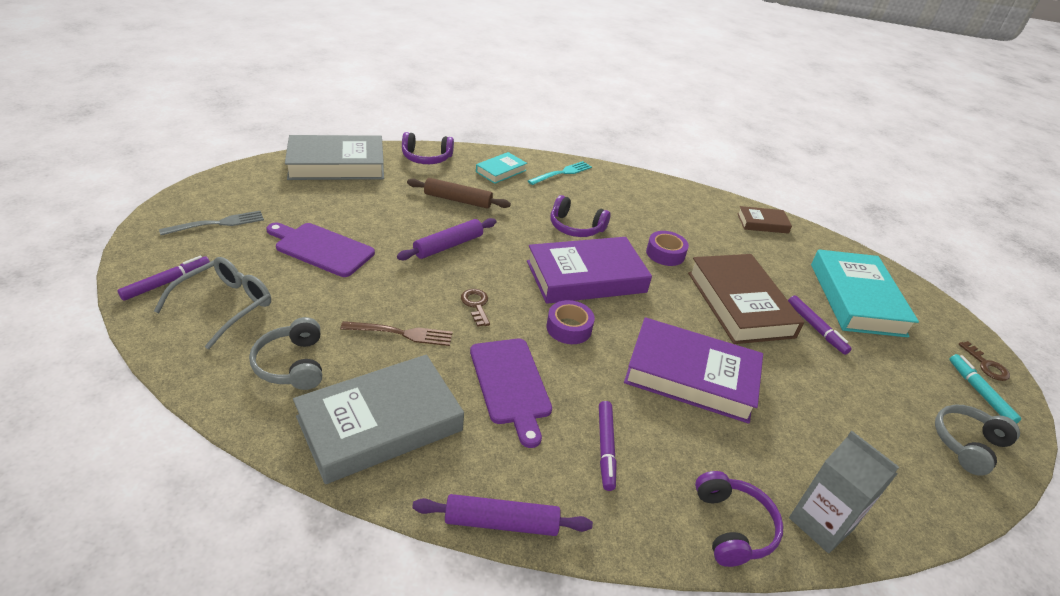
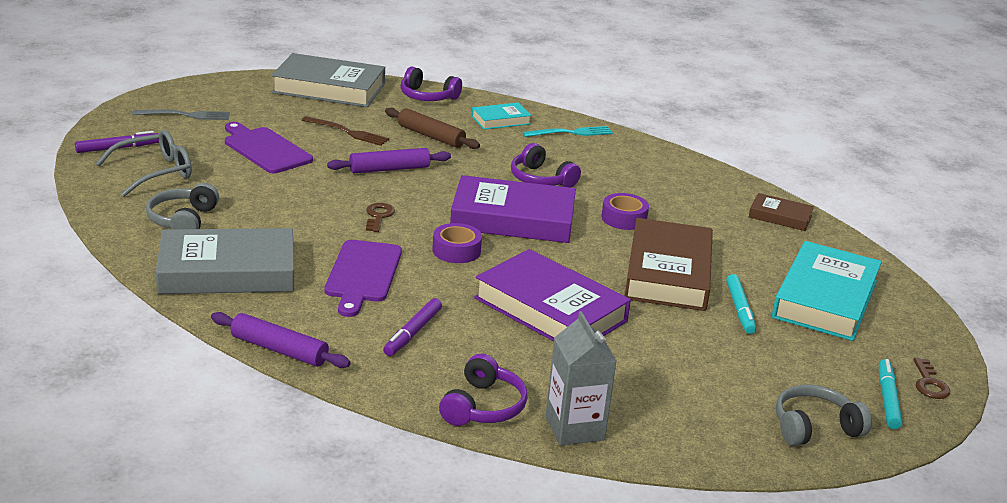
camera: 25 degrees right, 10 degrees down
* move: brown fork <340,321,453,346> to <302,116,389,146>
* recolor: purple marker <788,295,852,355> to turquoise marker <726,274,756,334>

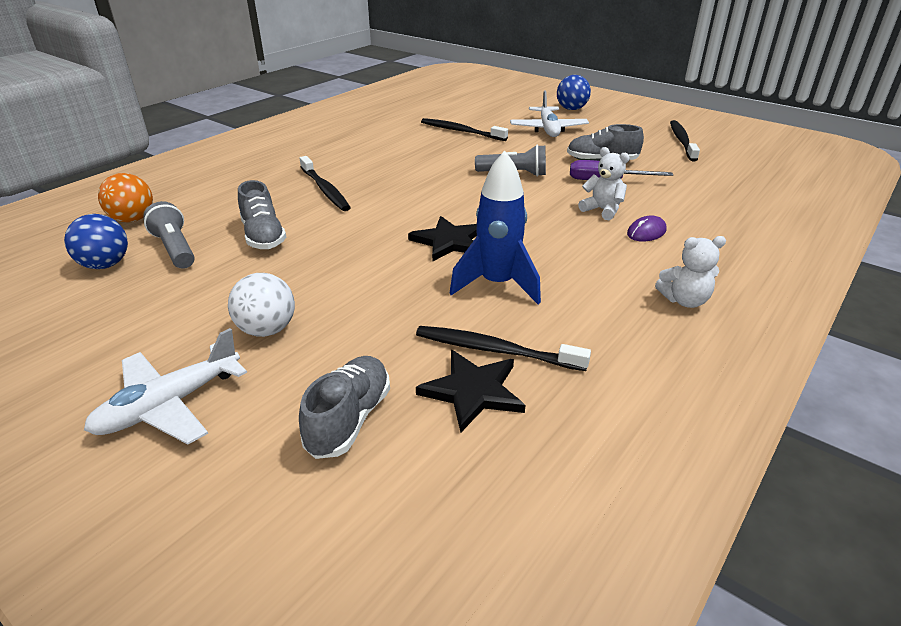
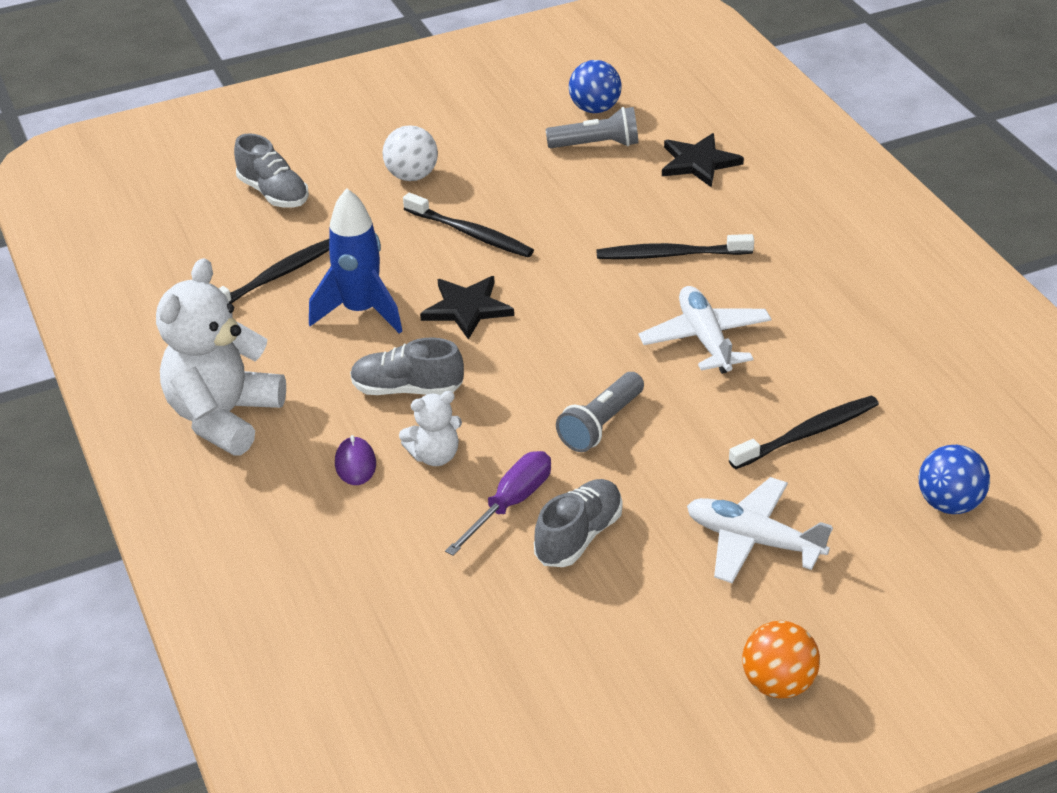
camera: 120 degrees right, 5 degrees up
* move: white plane <84,328,247,444> to <638,286,772,374>
* move: orange ball <98,173,153,222> to <742,621,820,699>
* move: grey shoe <238,180,287,249> to <350,337,464,395>
* move: black star <416,350,526,432> to <662,133,744,187>
* move: blue ball <557,75,591,110> to <919,445,990,514>
* move: black toothbrush <670,120,700,162> to <403,193,534,257>
* resize: white teddy bear <655,236,726,308> = <156,258,286,455> x2.00

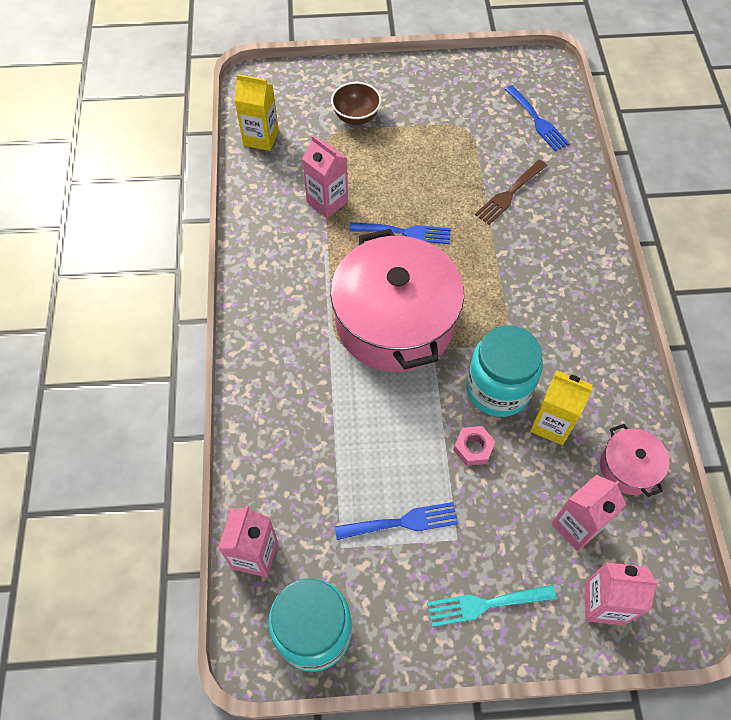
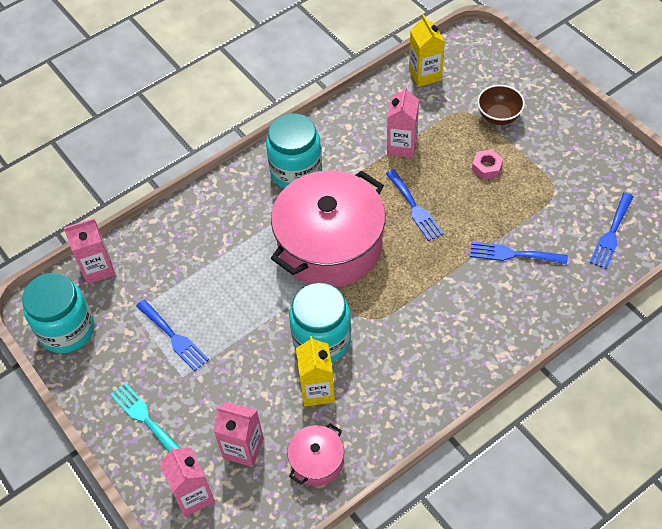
camera: 60 degrees right, 5 degrees down
* insert: turquoise jar <266,113,322,188>
* move: pink nut <453,426,495,466> to <472,150,503,179>
* recolor: brown fork <475,160,547,225> to blue fork <470,242,568,264>

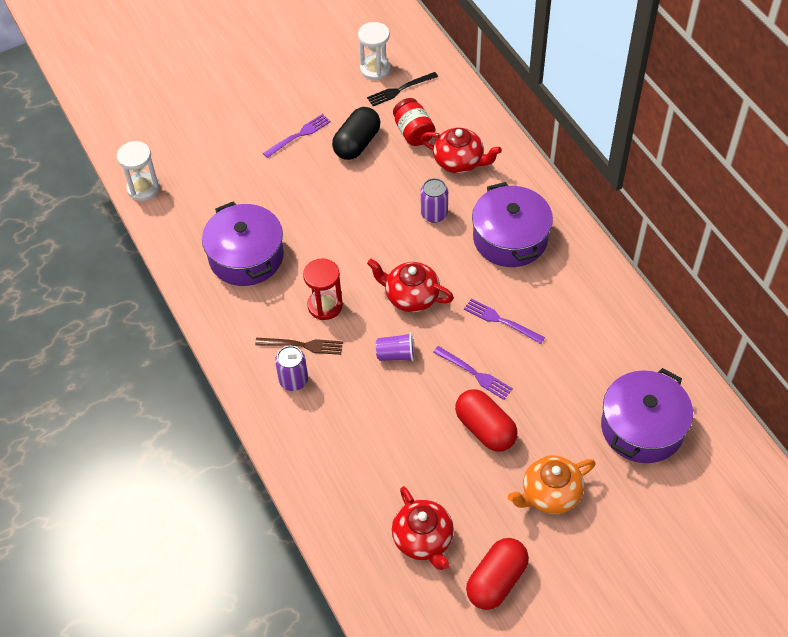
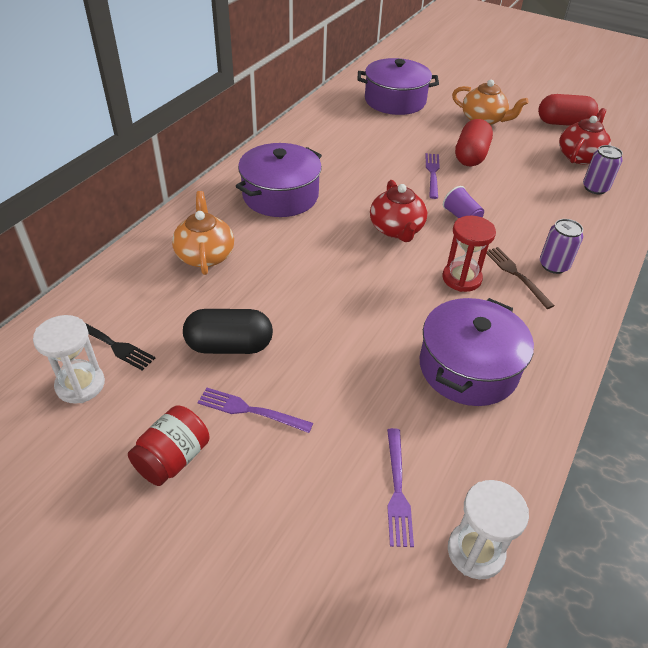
camera: 125 degrees left, 10 degrees down
* move: red jar <393,98,435,146> to <128,406,209,486>
* move: purple can <421,178,448,223> to <583,145,623,194>
* move: purple fork <464,299,545,344> to <387,428,414,547>
* recolor: red teapot <421,128,502,173> to orange teapot <172,191,234,275>

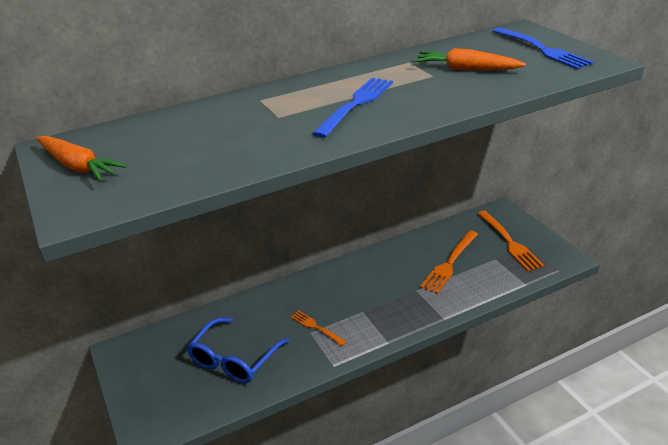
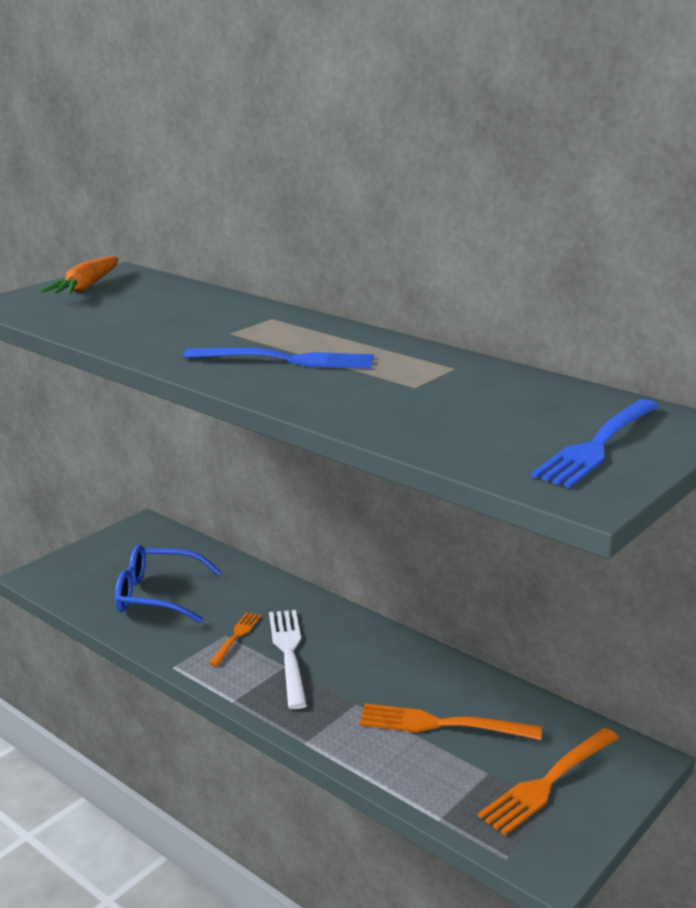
camera: 65 degrees right, 10 degrees down
* delete: orange carrot <415,48,526,70>
* insert: white fork <269,610,307,709>

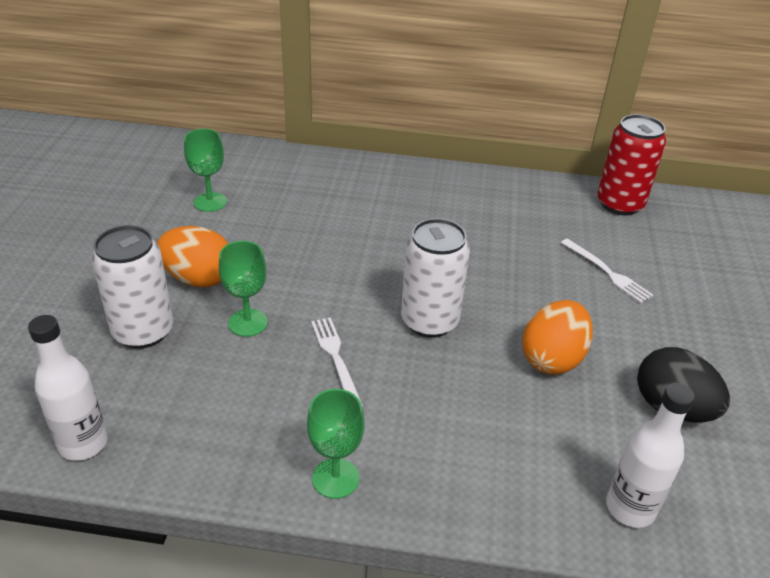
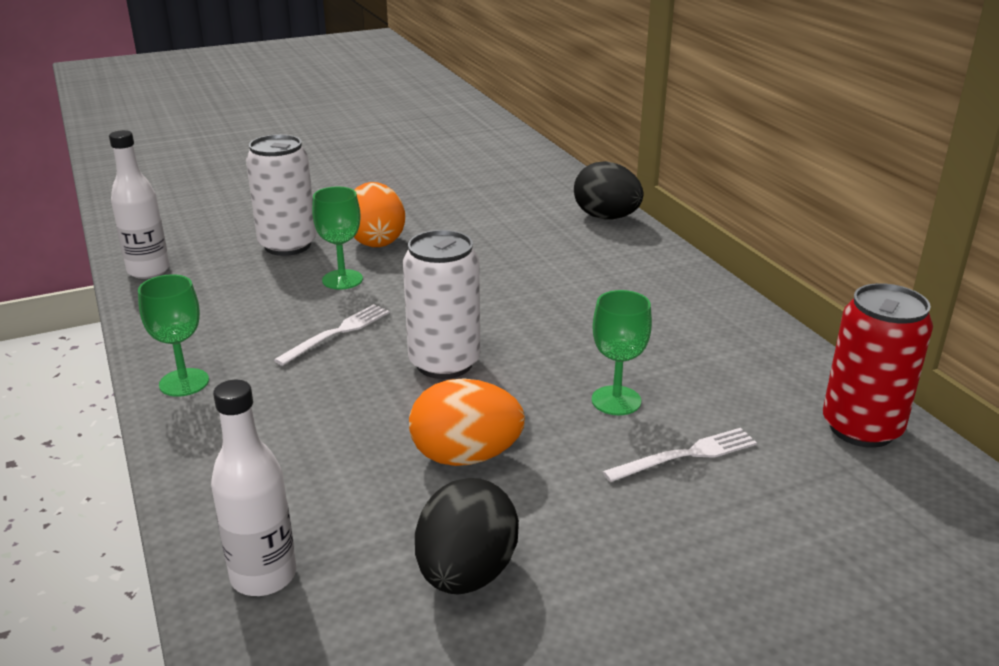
camera: 60 degrees right, 10 degrees down
* insert: black egg <574,161,643,219>
* move: green goblet <184,129,227,212> to <592,290,652,415>
* rotate: white fork <561,239,653,303> = <603,428,757,482> 135 degrees counterclockwise

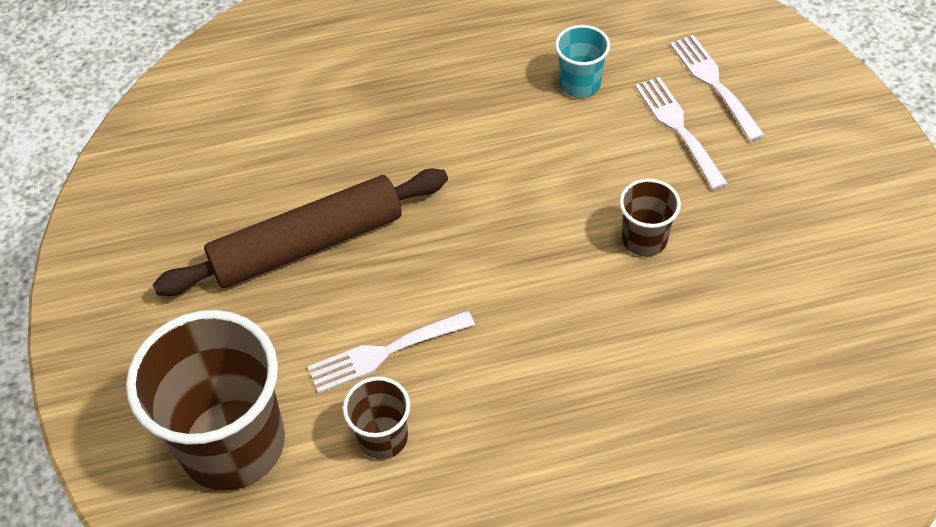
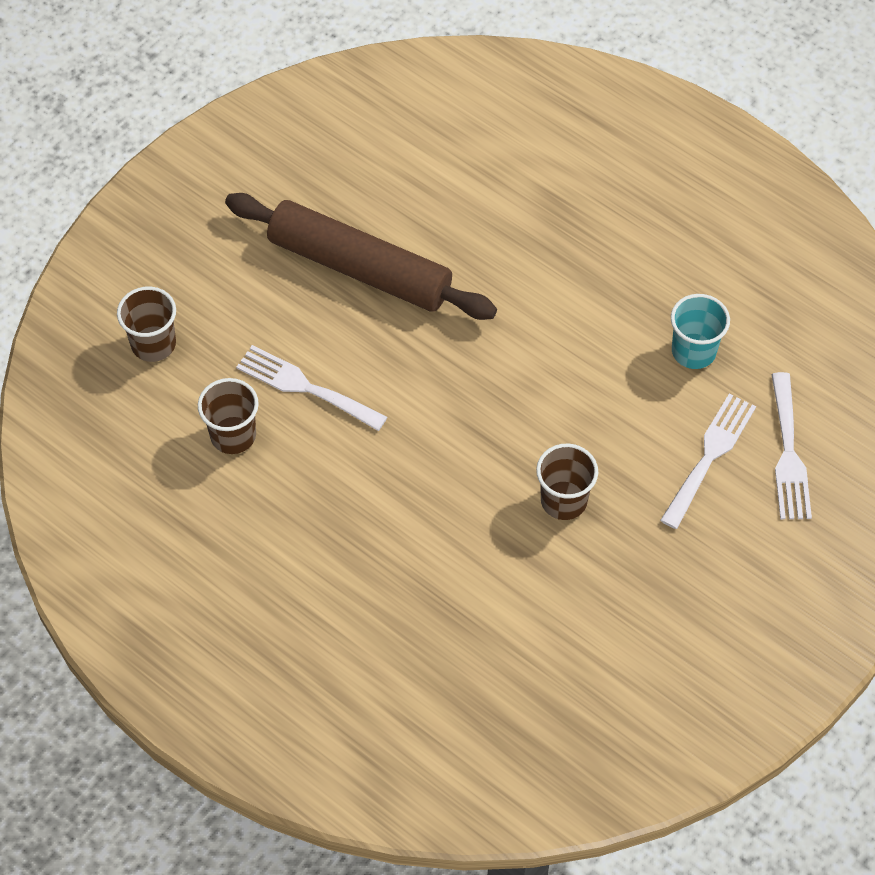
camera: 50 degrees right, 5 degrees up
* rotate: white fork <670,35,765,141> = <771,372,812,519> 150 degrees clockwise
* resize: brown cup <126,310,285,491> = <117,287,176,362> x0.47

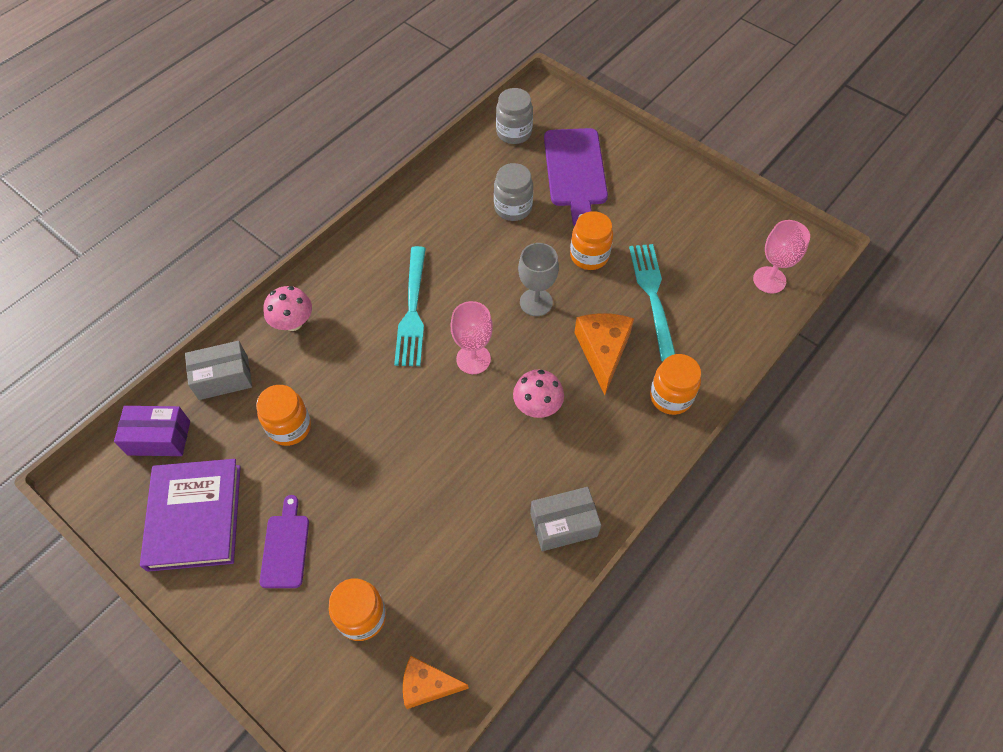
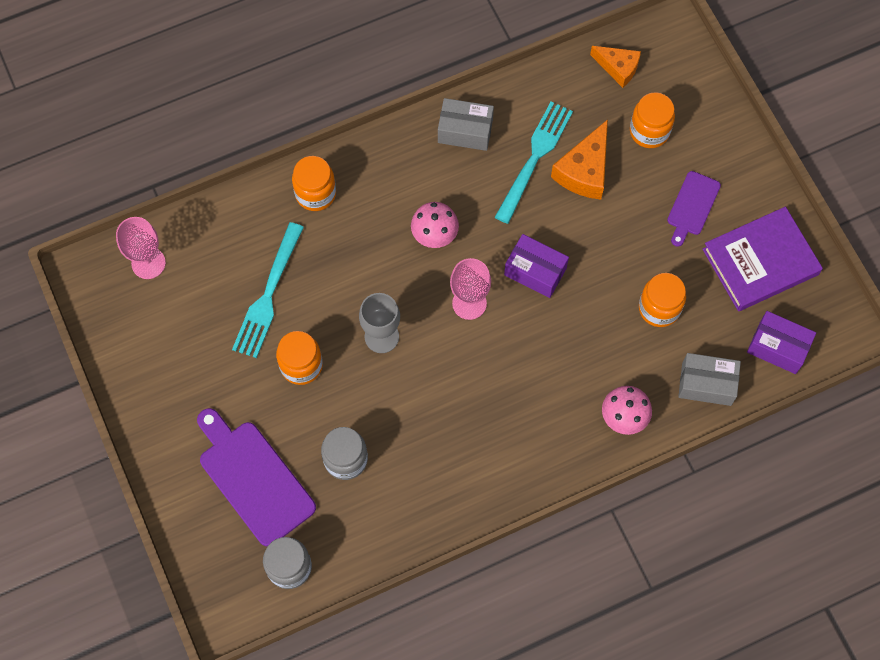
camera: 155 degrees left, 10 degrees up
* insert: purple box <504,234,569,298>
* move: turquoise fork <394,246,426,366> to <495,102,573,224>
* move: orange cheese <574,313,634,395> to <551,119,608,200>
* rotate: purple book <140,459,241,572> = <703,207,823,311> 45 degrees clockwise
* rotate: purple cutting board <544,128,608,226> = <197,408,316,547> 60 degrees counterclockwise

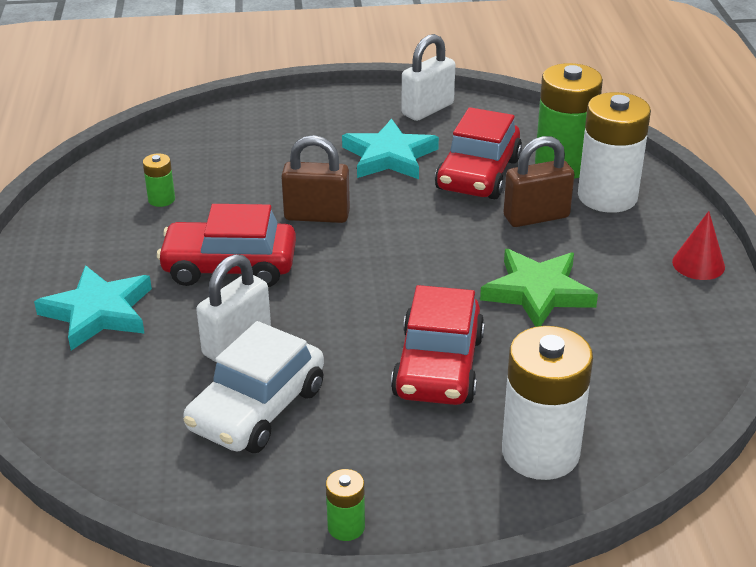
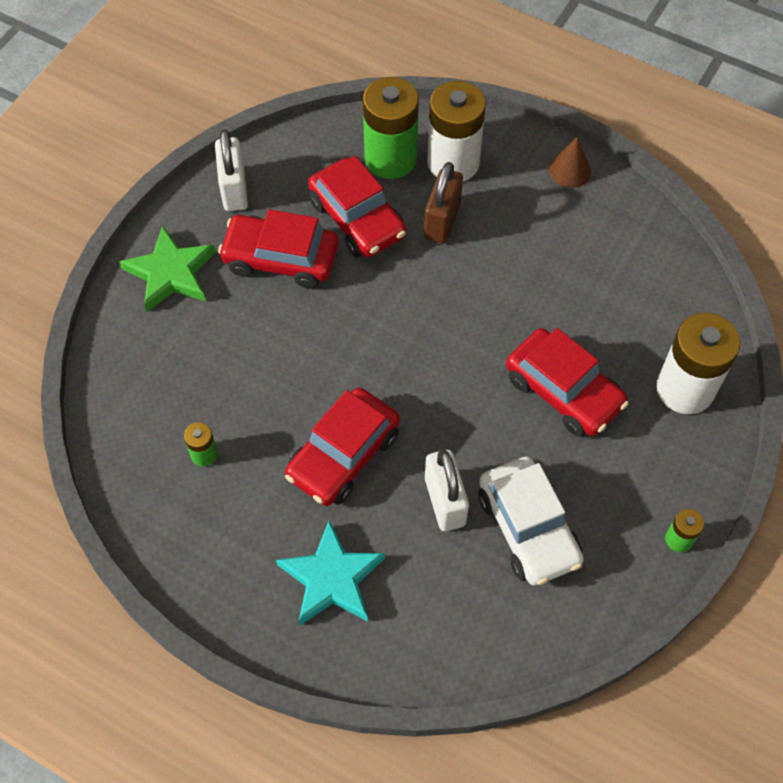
camera: 55 degrees left, 25 degrees up
* delete: brown padlock <281,135,350,223>
* move: green star <480,249,598,327> to <119,226,216,312>
* replace: turquoise star <342,118,439,179> to red car <218,209,339,289>
* recolor: red cone <672,211,725,280> to brown cone <549,136,591,188>

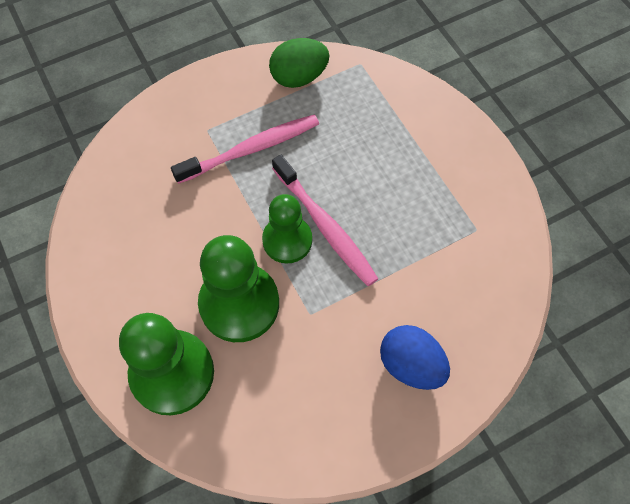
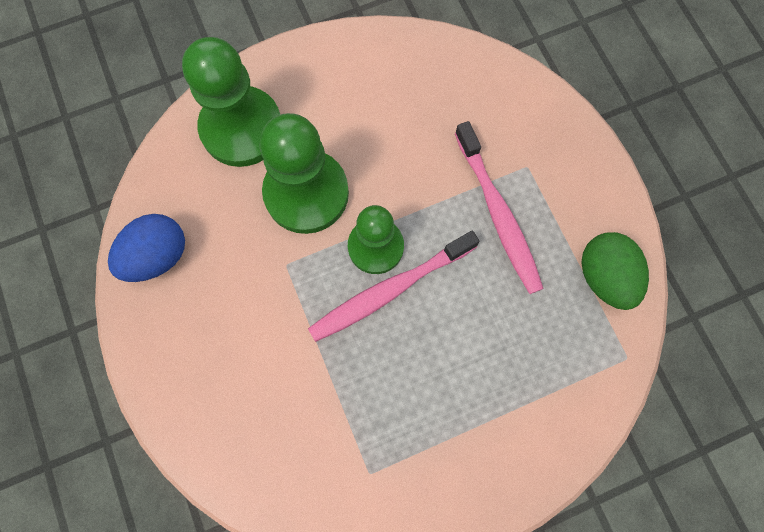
camera: 95 degrees right, 10 degrees up
* move: blue egg <380,325,450,390> to <108,214,185,282>

